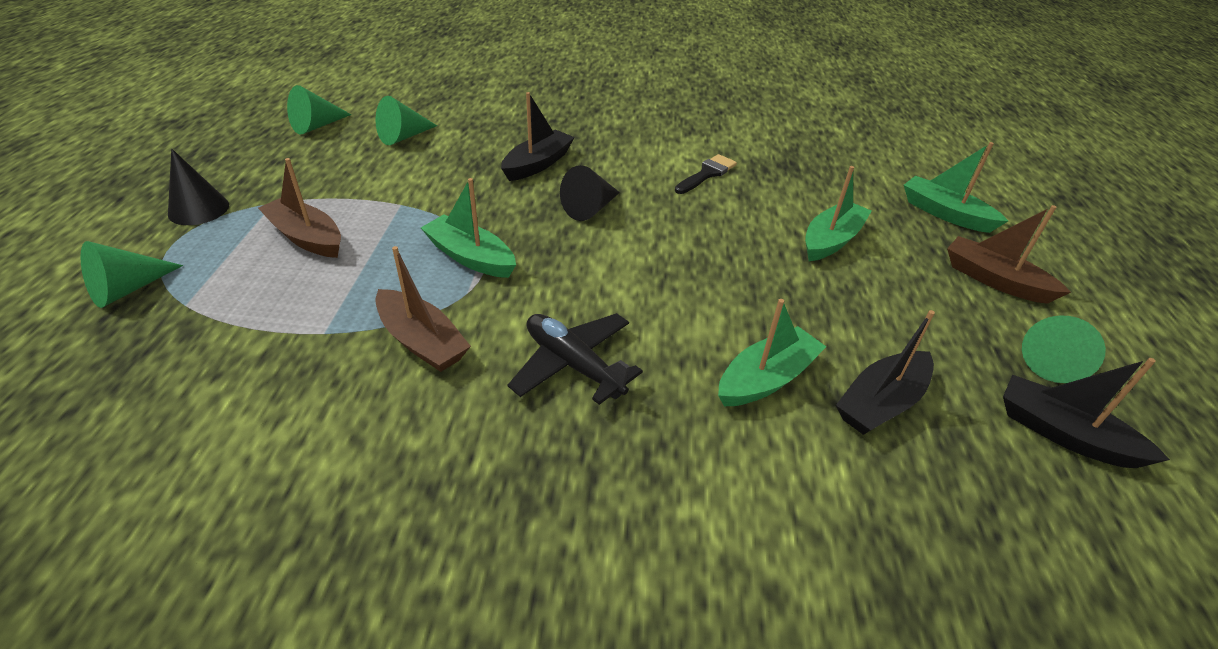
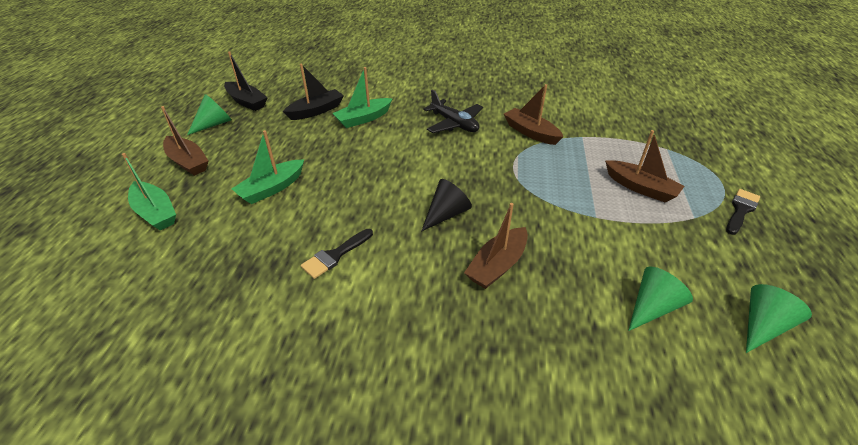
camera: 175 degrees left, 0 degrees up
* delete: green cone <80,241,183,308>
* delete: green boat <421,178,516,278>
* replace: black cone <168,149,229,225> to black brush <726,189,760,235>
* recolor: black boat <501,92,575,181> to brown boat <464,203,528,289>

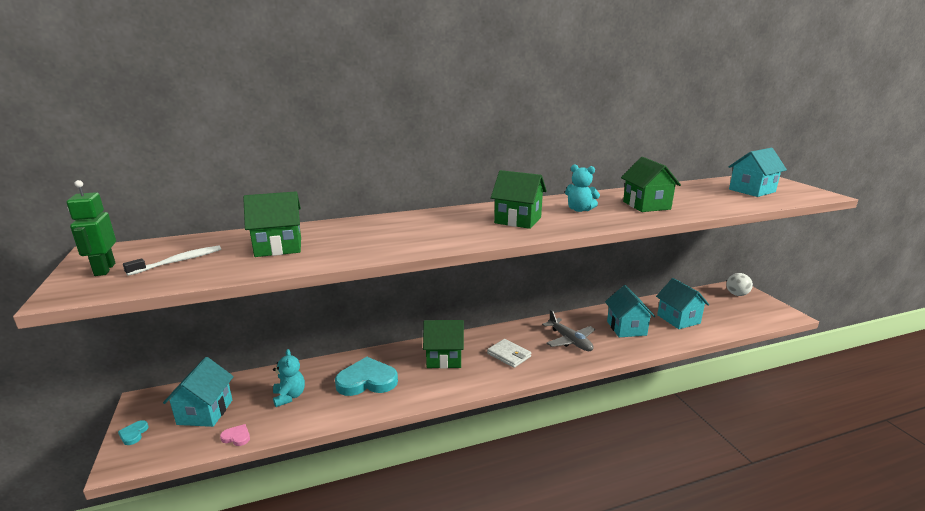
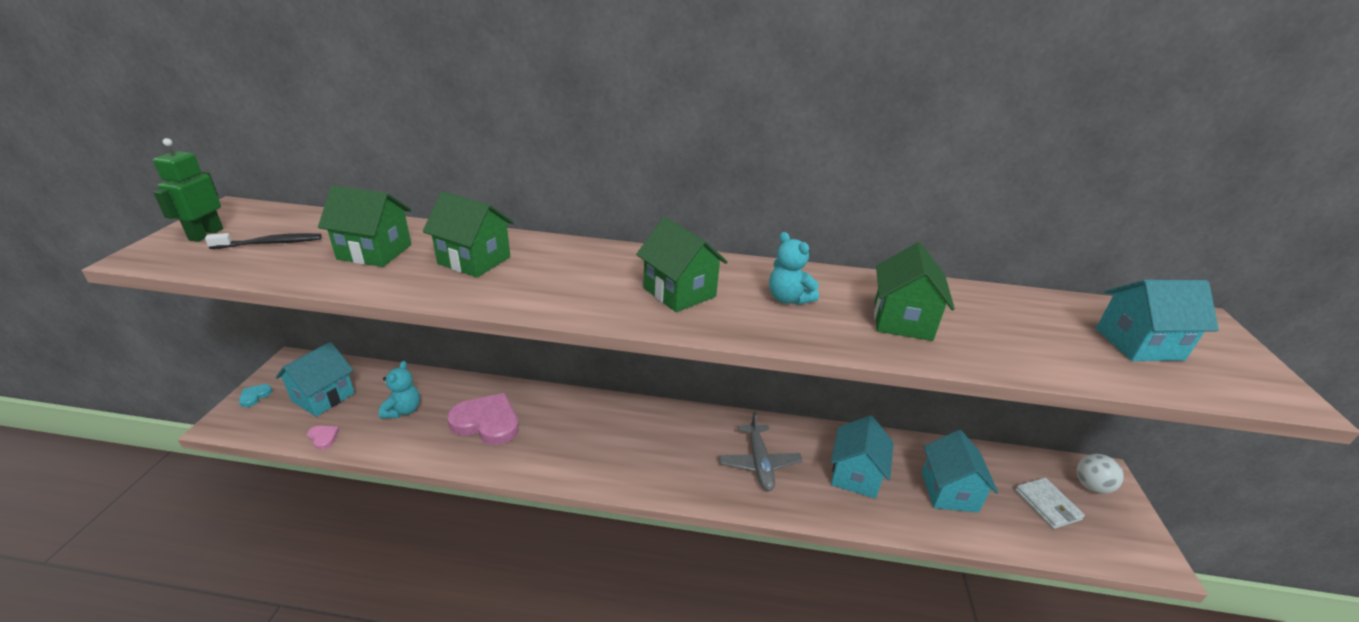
camera: 25 degrees right, 10 degrees up
* move: green house <423,320,464,369> to <423,191,514,277>
* move: white wallet <487,339,531,368> to <1015,478,1085,529>
* recolor: white toothbrush <123,246,221,276> to black toothbrush <205,233,322,249>
* recolor: turquoise heart <335,357,398,396> to pink heart <447,393,519,445>

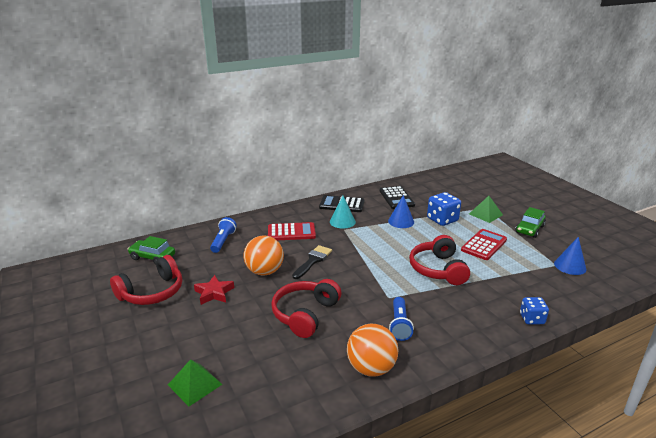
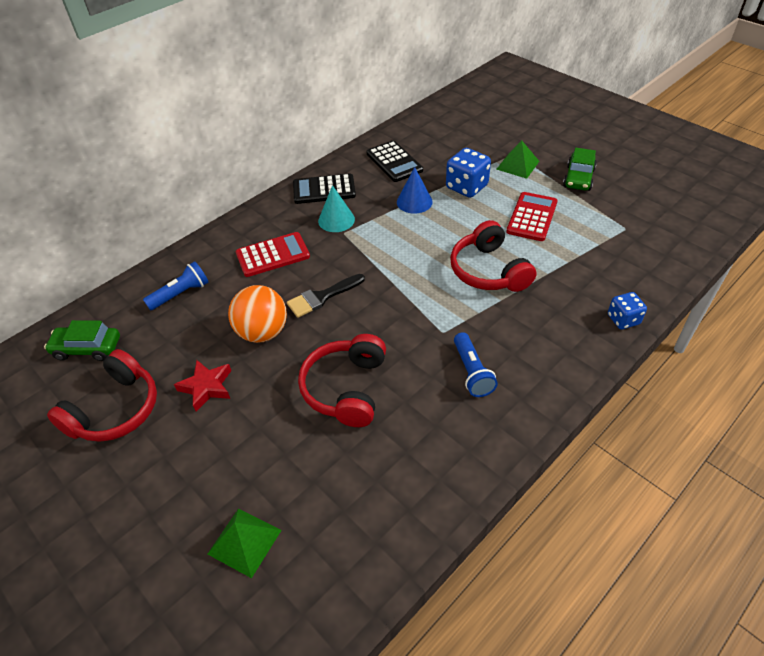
camera: 15 degrees left, 20 degrees up
* delete: orange ball <347,324,398,377>
* delete: blue cone <554,237,586,275>
* rotate: blue flashlight <210,217,237,253> = <143,261,209,310> 60 degrees clockwise
* rotate: black brush <292,245,332,279> = <287,274,365,318> 135 degrees counterclockwise

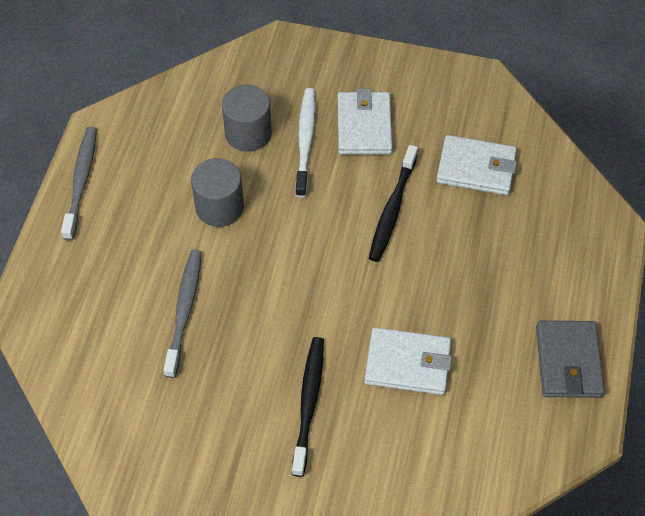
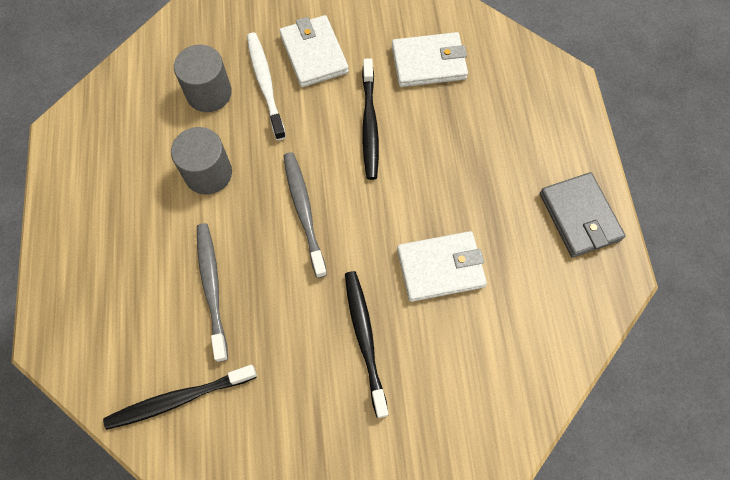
camera: 20 degrees left, 10 degrees up
* insert: black toothbrush <103,365,257,430>
* move: grey toothbrush <61,127,97,241> to <284,152,327,278>

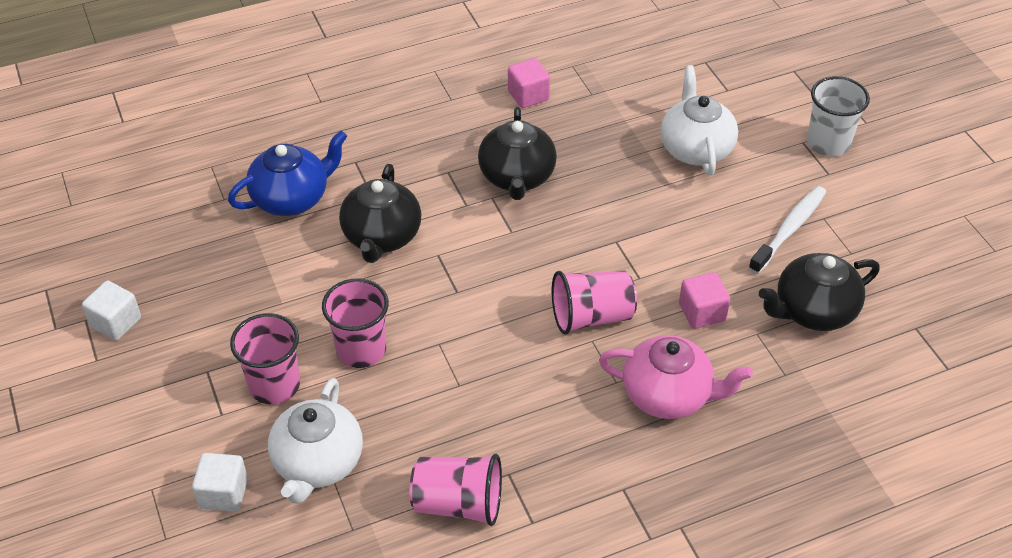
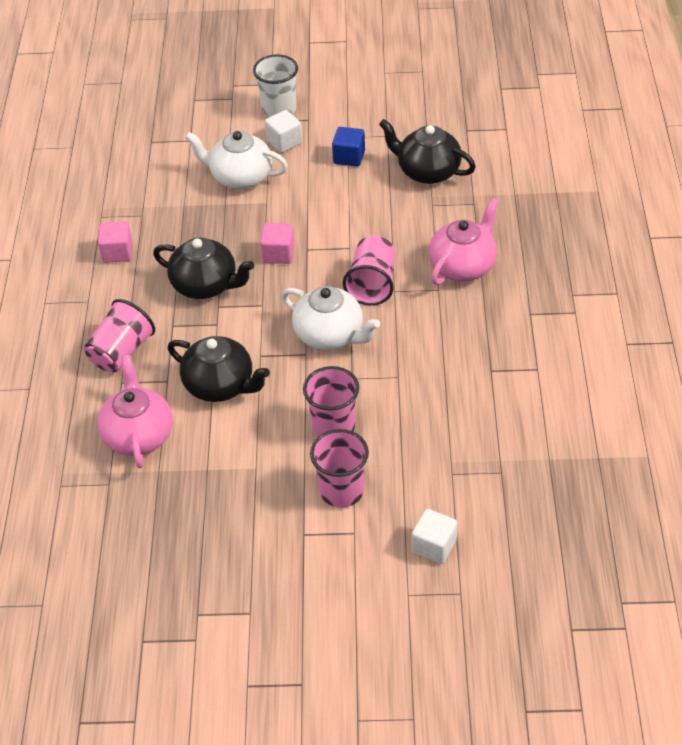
camera: 65 degrees left, 0 degrees up
* move: white cube <82,281,141,341> to <265,110,302,153>
* move: white teapot <268,378,363,504> to <282,286,380,350>
* move: pink cup <410,454,502,526> to <84,299,155,372>
* move: pink cube <679,272,730,329> to <260,223,295,264>
* replace: white toothbrush <749,186,826,274> to blue cube <332,127,365,167>
* recolor: blue teapot <228,131,347,216> to pink teapot <97,355,173,468>
* rotate: black teapot <759,253,880,331> = <379,119,476,184> 120 degrees clockwise

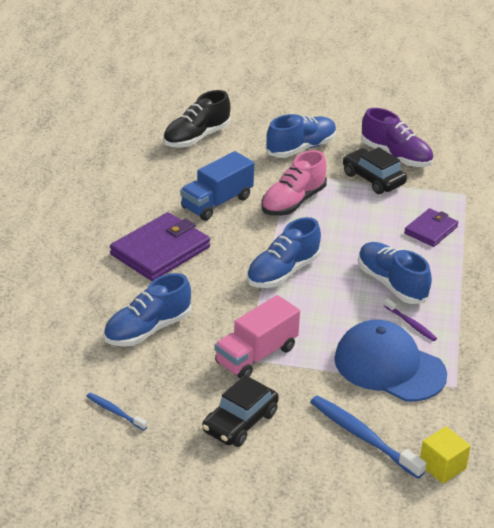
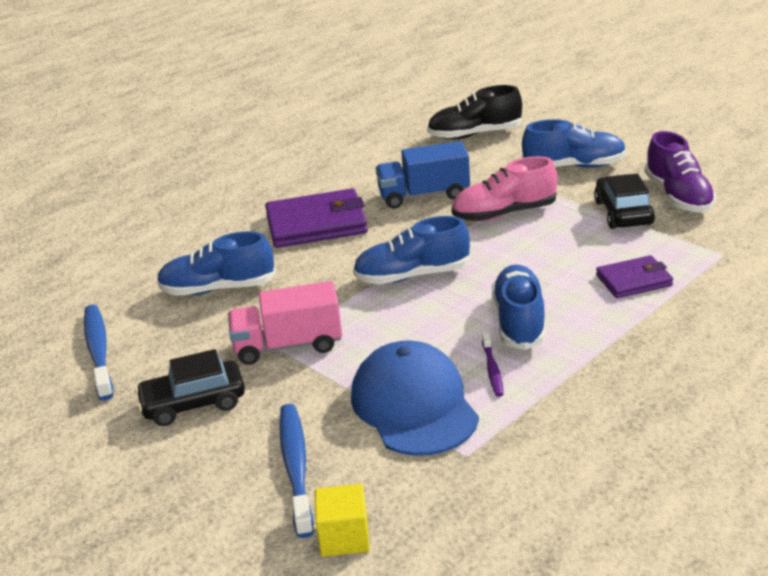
camera: 40 degrees right, 5 degrees down
* resize: blue toothbrush <86,393,147,431> = <84,305,113,400> x1.85

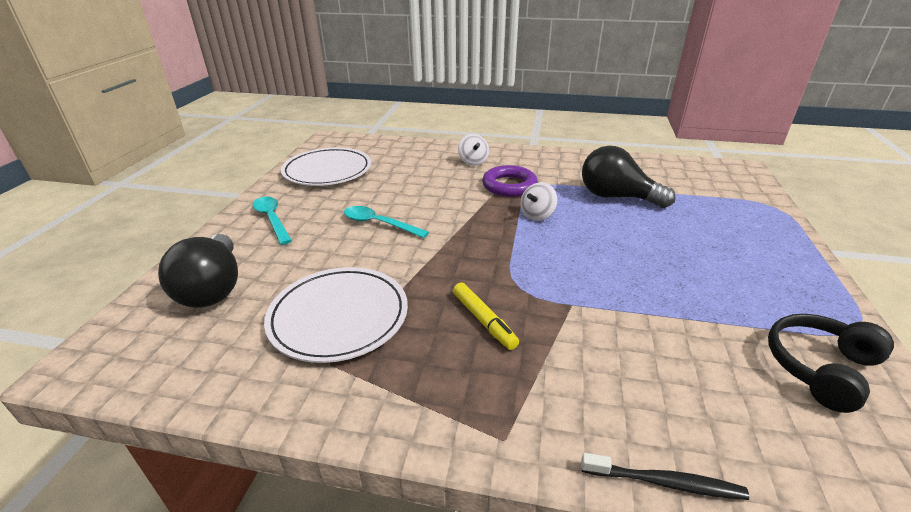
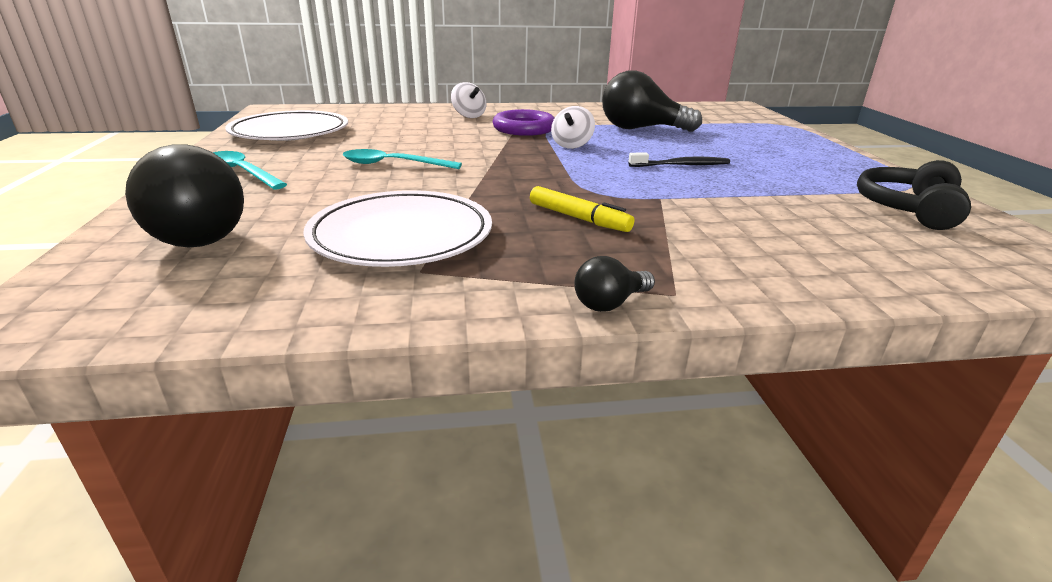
camera: 20 degrees left, 5 degrees down
* insert: black light bulb <574,256,655,312>
* move: black toothbrush <581,453,749,500> to <628,152,730,167>

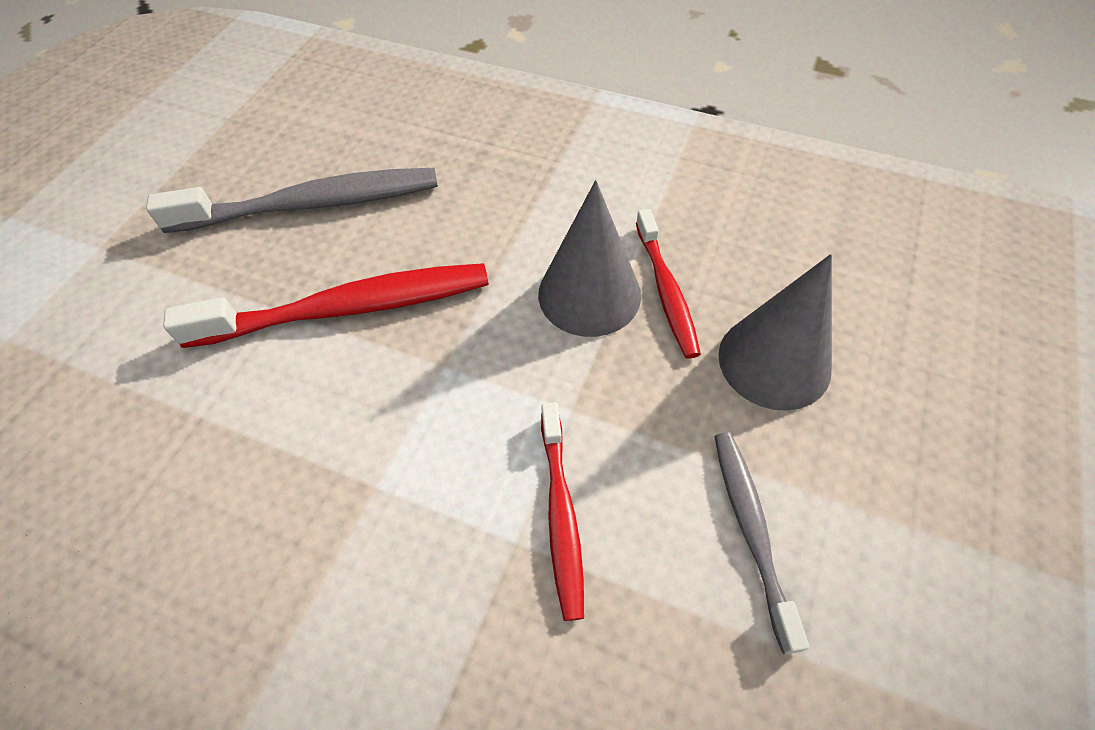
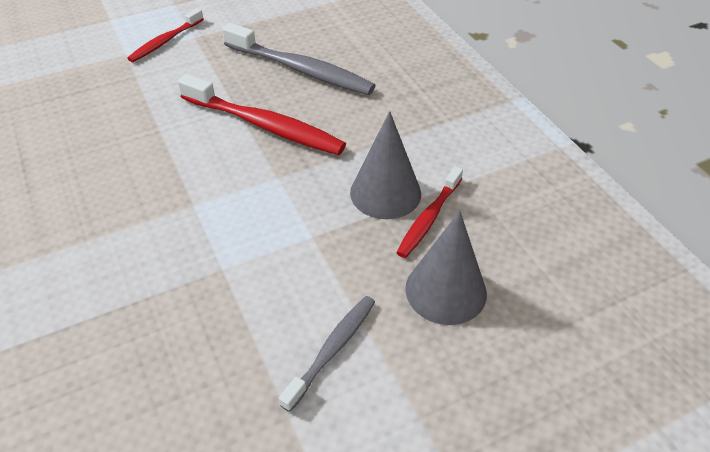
camera: 40 degrees right, 10 degrees down
* move: red toothbrush <541,402,584,621> to <127,8,204,62>

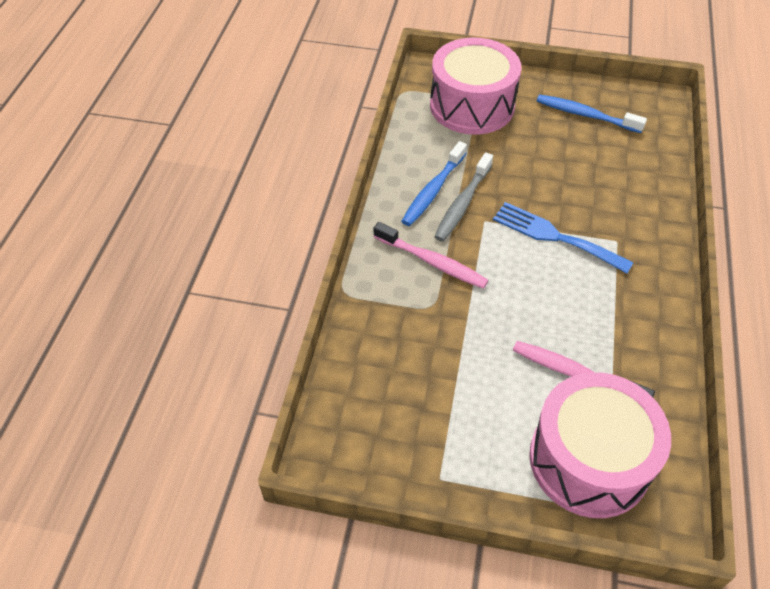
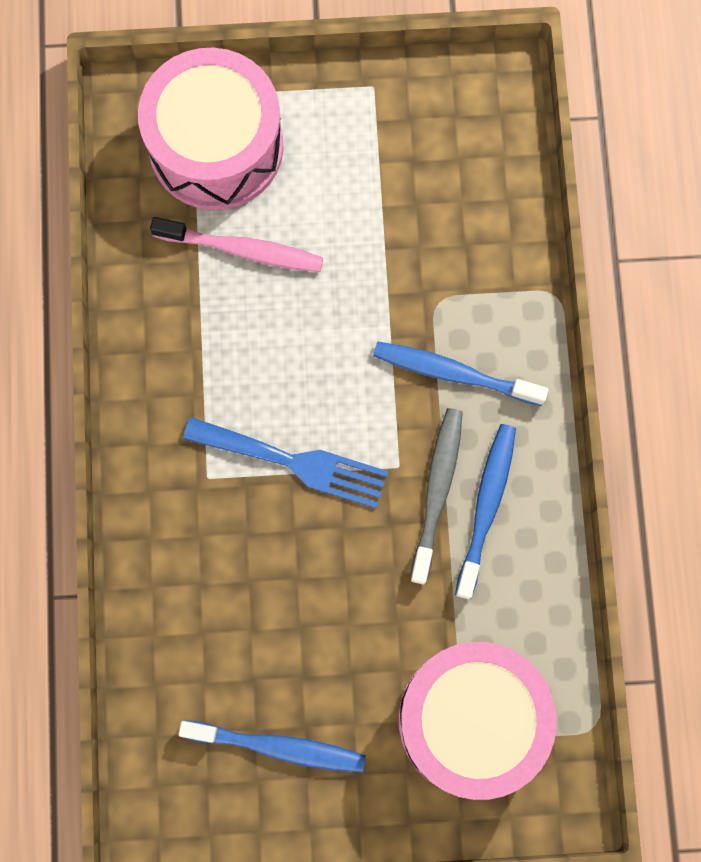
camera: 165 degrees right, 25 degrees up
* recolor: pink toothbrush <374,222,489,289> to blue toothbrush <373,342,549,406>

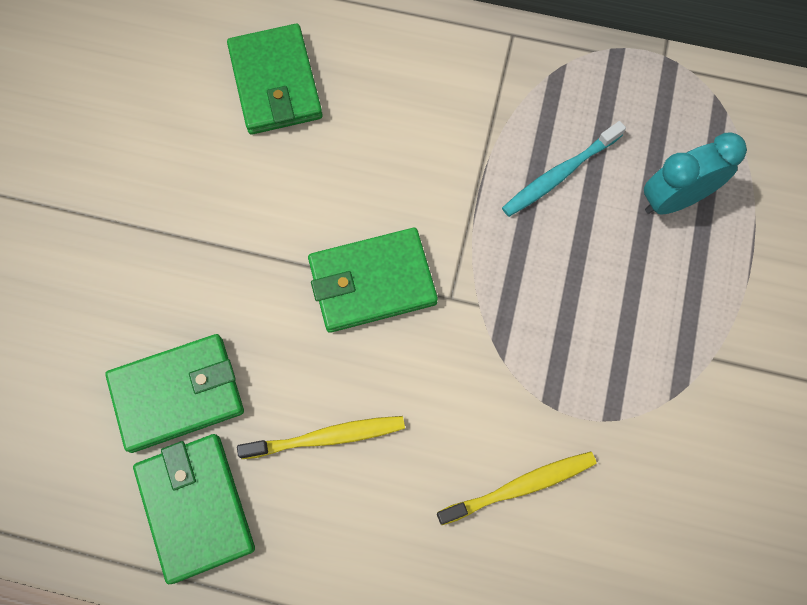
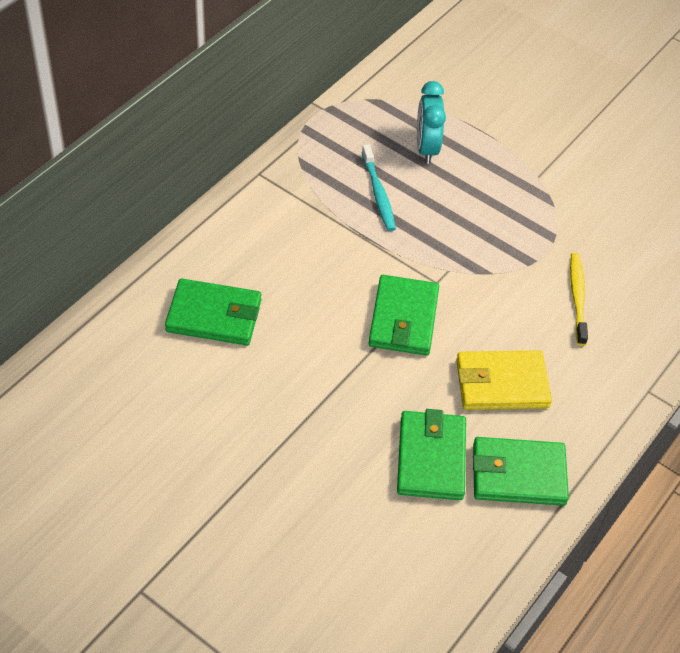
camera: 70 degrees left, 20 degrees down
* replace: yellow toothbrush <237,416,405,459> to yellow wallet <456,351,552,410>

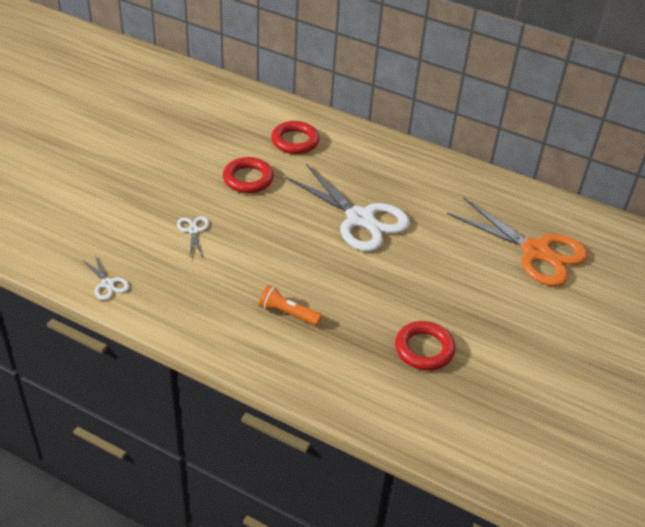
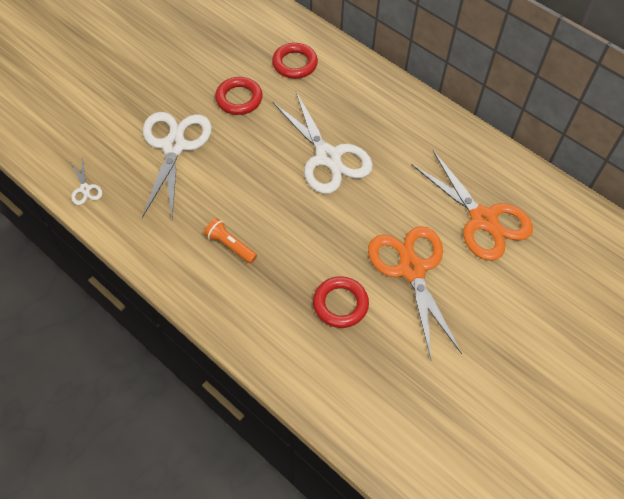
camera: 15 degrees right, 15 degrees up
* insert: orange scissors <368,226,462,359>
* resize: white scissors <177,216,209,259> = <142,112,212,218> x2.36

